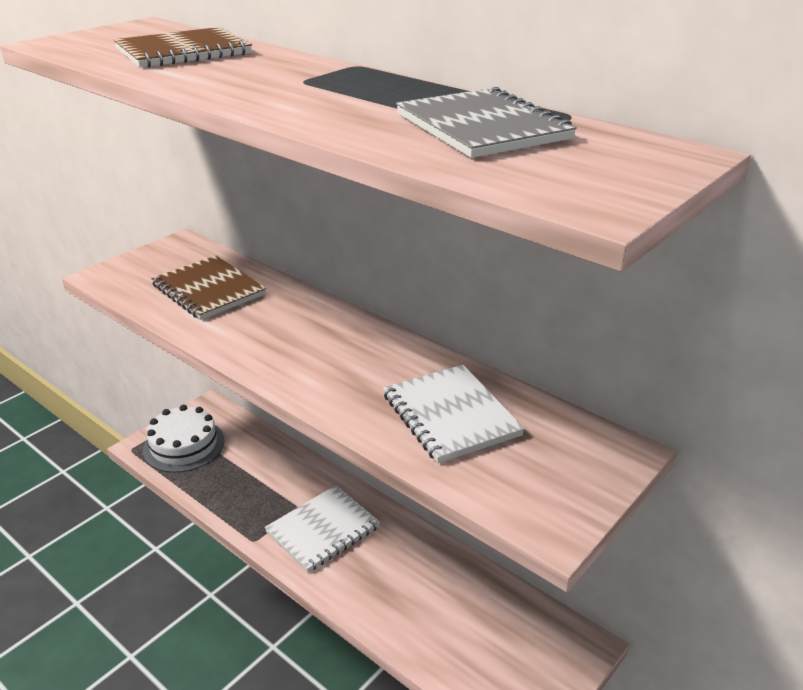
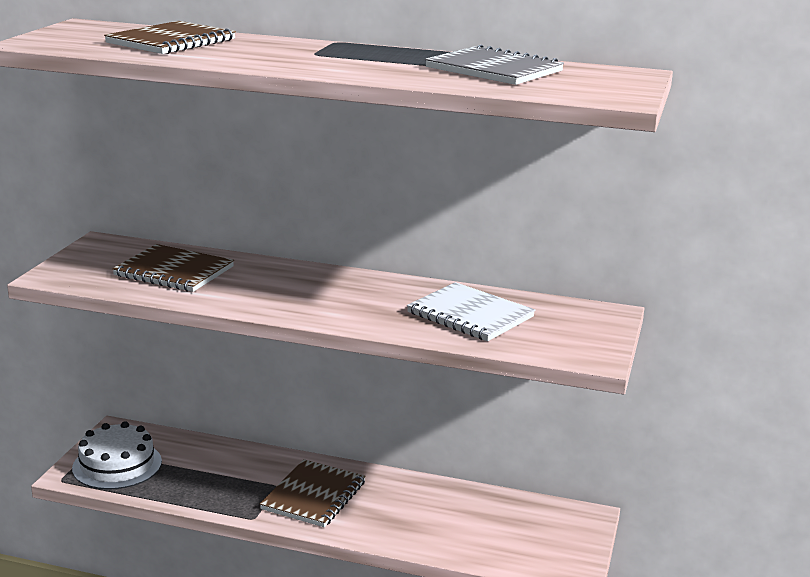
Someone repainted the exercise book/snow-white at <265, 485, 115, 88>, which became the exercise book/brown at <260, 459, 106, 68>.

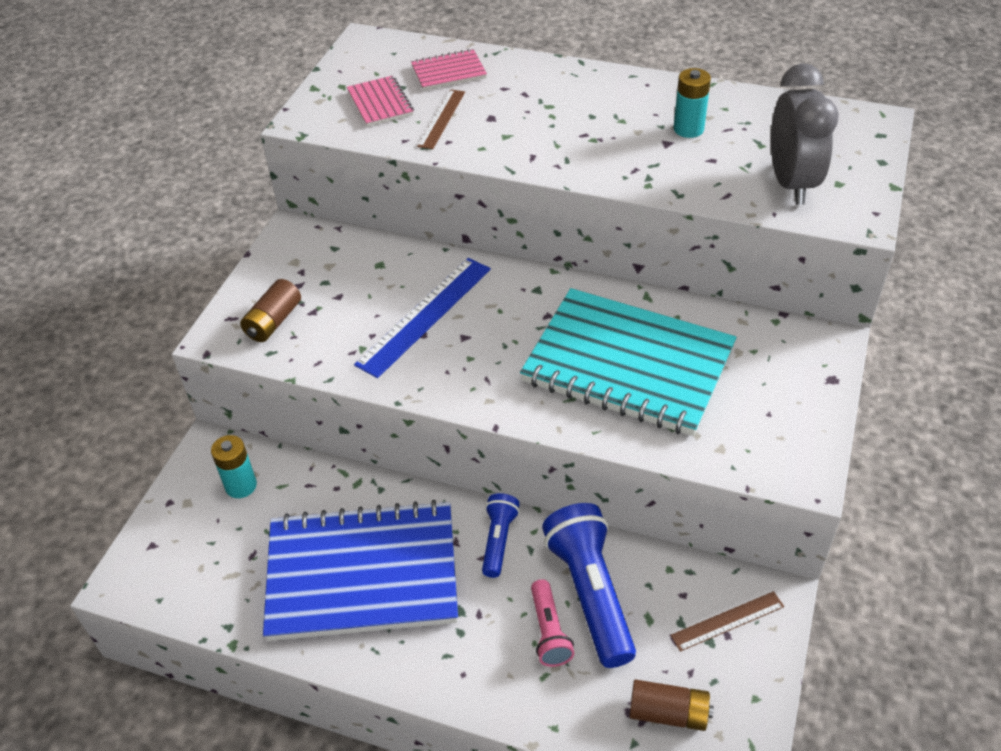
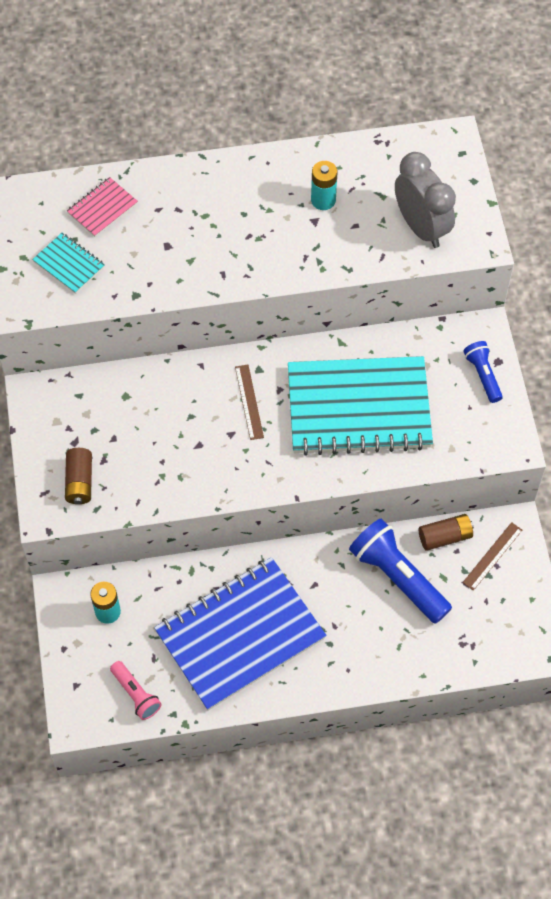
Someone repainted the exercise book/pink at <347, 76, 67, 51>, which became the exercise book/teal at <32, 233, 73, 61>. Someone carried the torch/pink from <531, 579, 43, 88> to <110, 661, 52, 59>. Someone carried the measuring stick/brown from <417, 89, 48, 60> to <235, 364, 29, 76>. Someone carried the battery/brown from <629, 680, 85, 51> to <419, 514, 55, 37>. Someone carried the torch/royal blue from <482, 493, 38, 85> to <463, 341, 40, 62>. Someone took away the measuring stick/royal blue at <354, 258, 137, 120>.

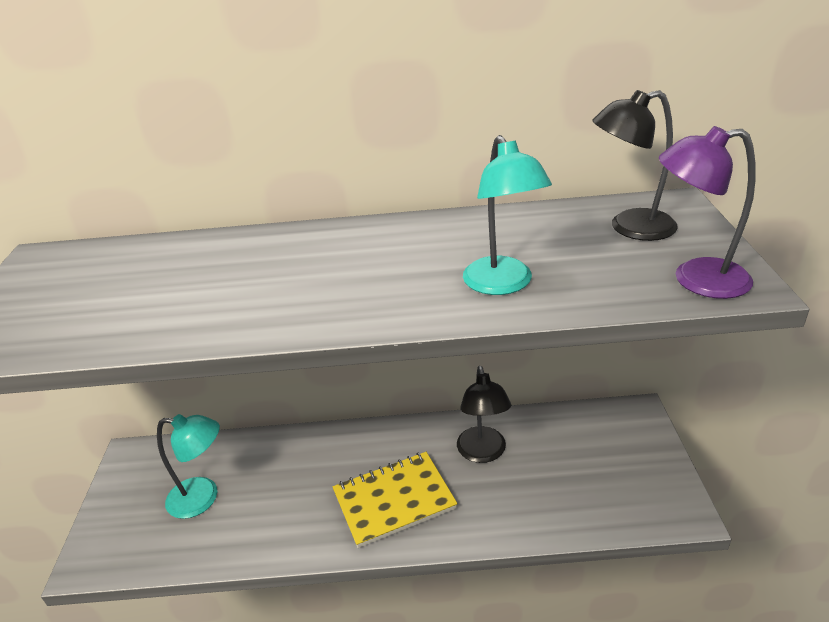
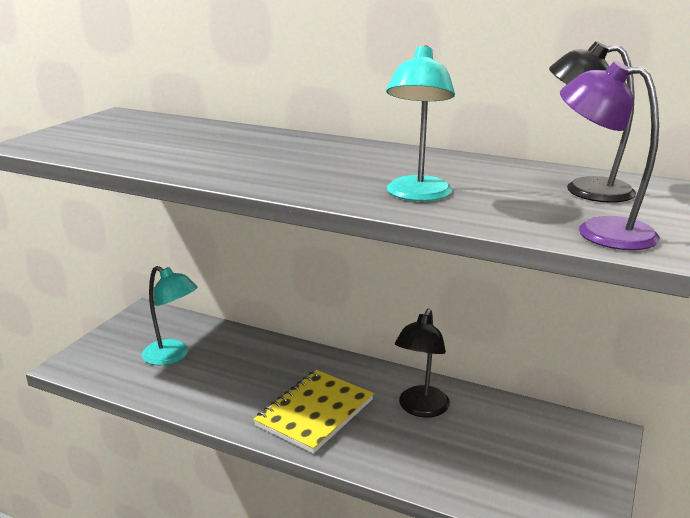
Someone rotated the exercise book/yellow at <333, 452, 125, 96> by 60 degrees counterclockwise.

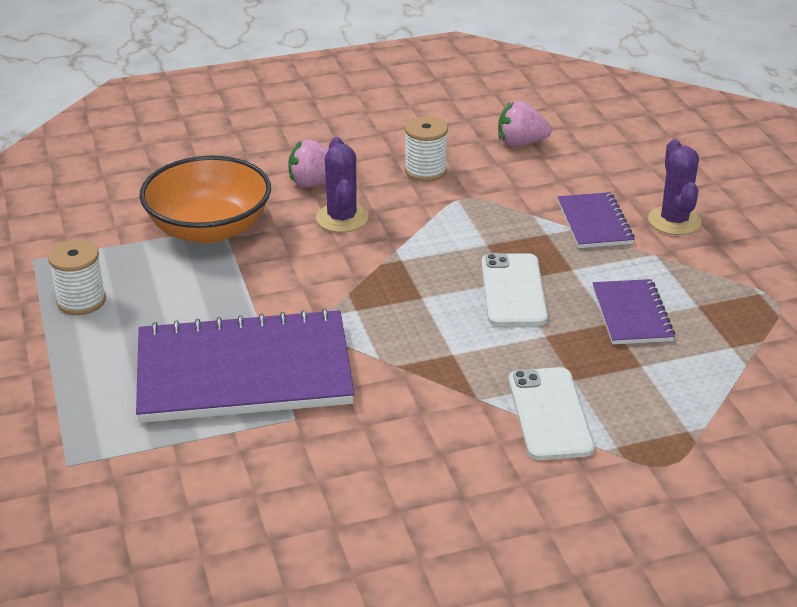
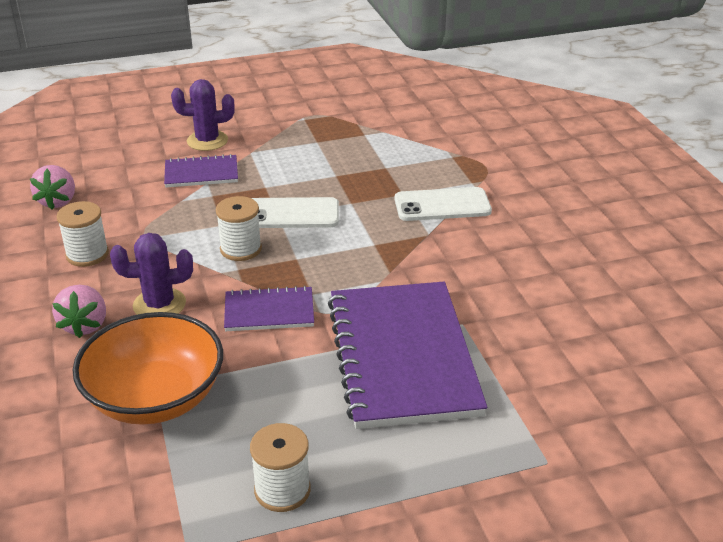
Someone put down the spool/snow-white at <216, 196, 46, 65>. Someone carried the exercise book/violet from <593, 279, 82, 65> to <224, 286, 90, 45>.

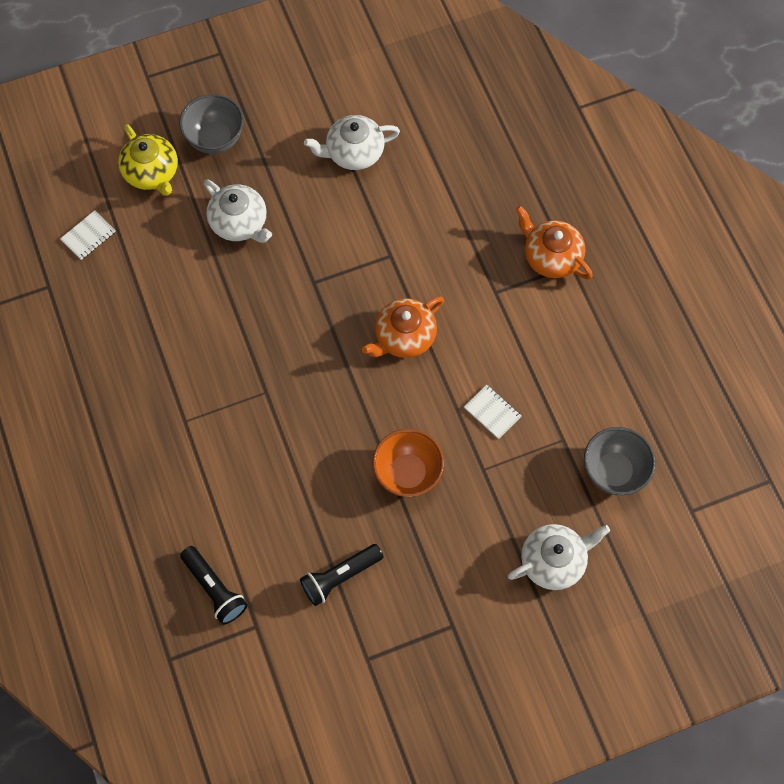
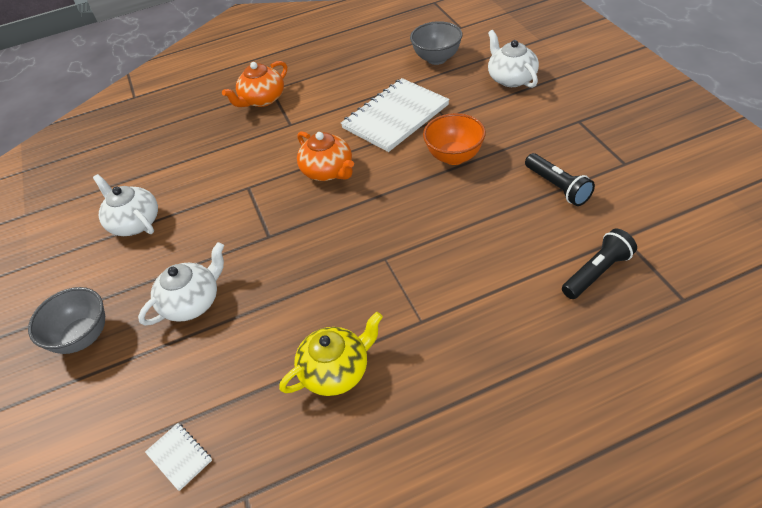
Someone rotated the tea pot/snow-white at <304, 115, 96, 55> by 150 degrees clockwise. Someone carried the tea pot/yellow from <118, 124, 60, 72> to <279, 312, 104, 84>. Someone scaled the exercise book/snow-white at <464, 385, 58, 54> by 2.35.

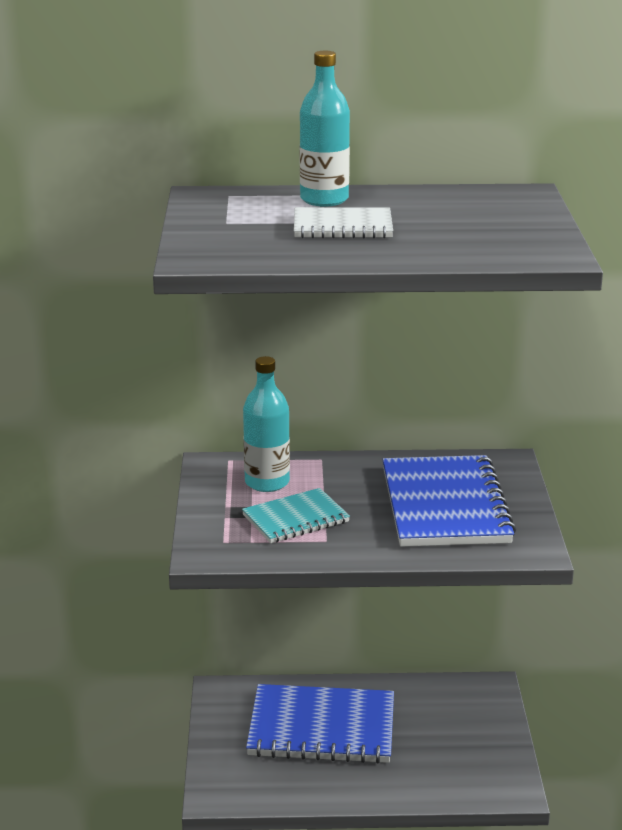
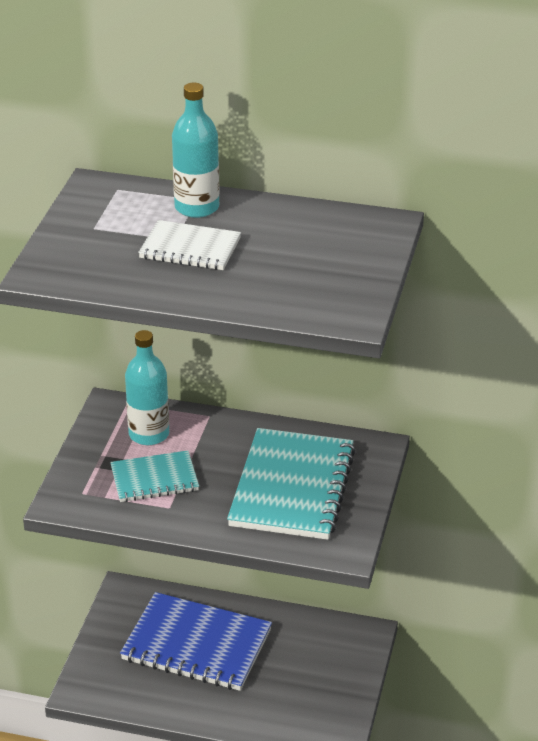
Someone repainted the exercise book/royal blue at <382, 455, 134, 92>, which became the exercise book/teal at <227, 428, 129, 112>.

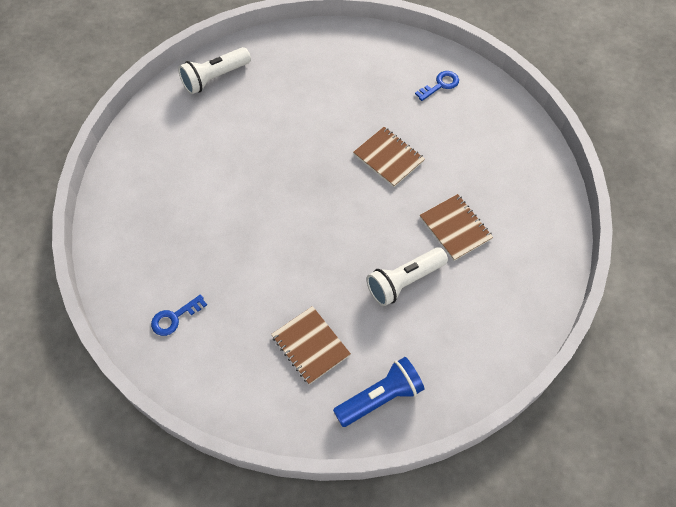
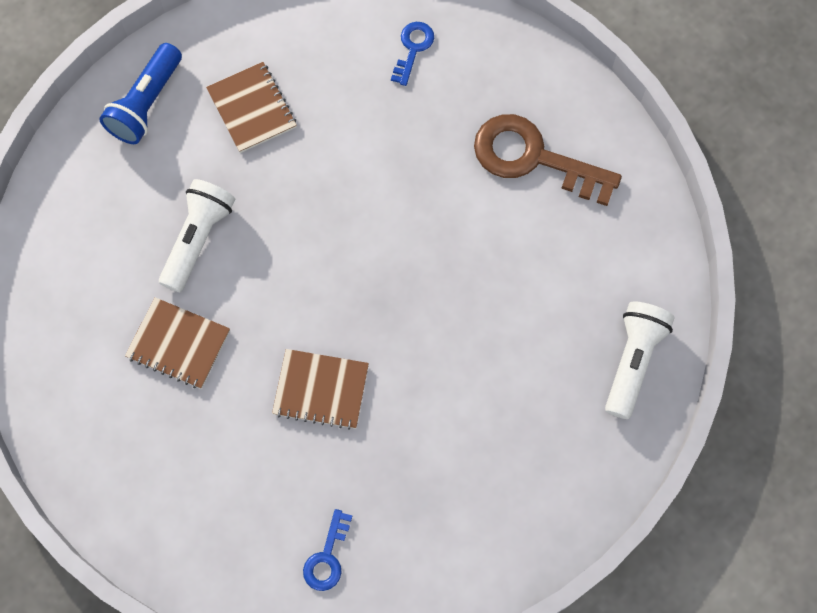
Someone rotated the exercise book/brown at <271, 306, 80, 79> by 45 degrees clockwise. Someone put down the door key/brown at <474, 114, 148, 92>.

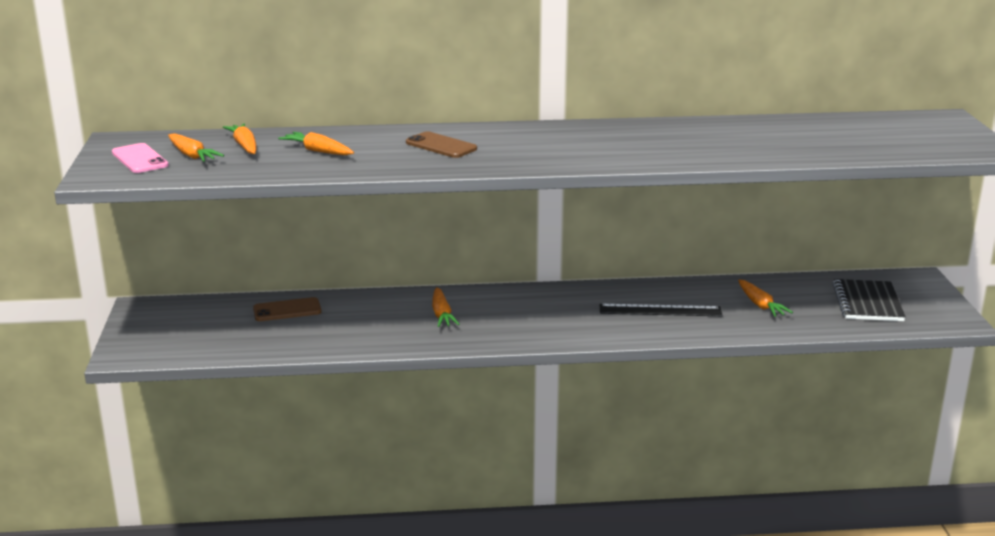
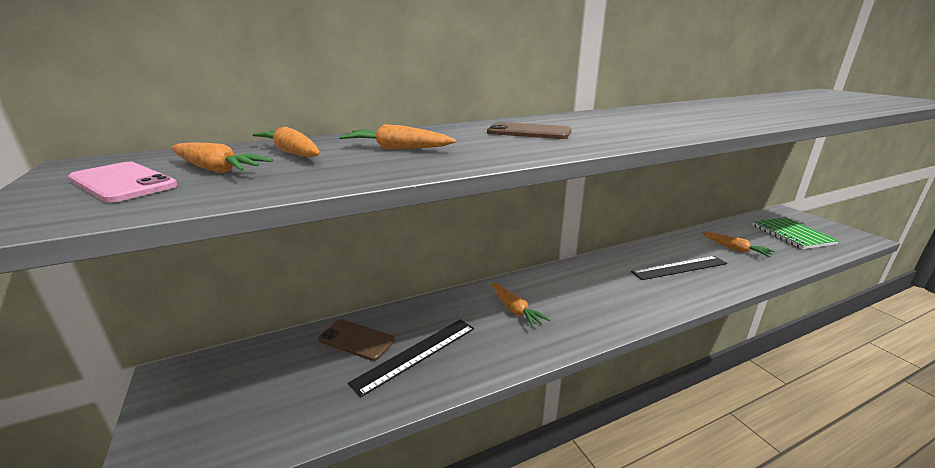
Someone rotated the phone/brown at <253, 297, 68, 24> by 60 degrees clockwise. Someone put down the measuring stick/black at <348, 319, 126, 78>. Someone repainted the exercise book/black at <833, 279, 73, 42>, which became the exercise book/emerald at <752, 217, 87, 32>.

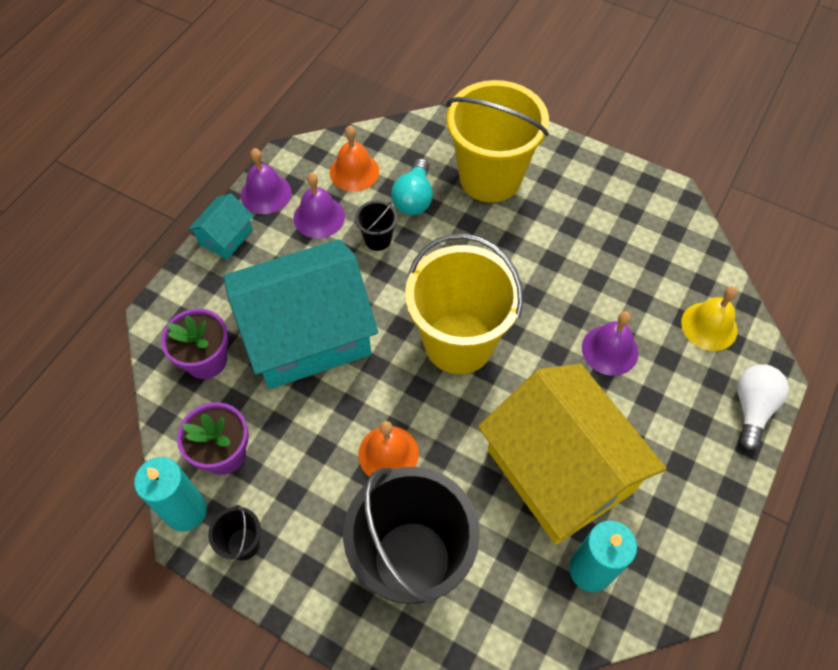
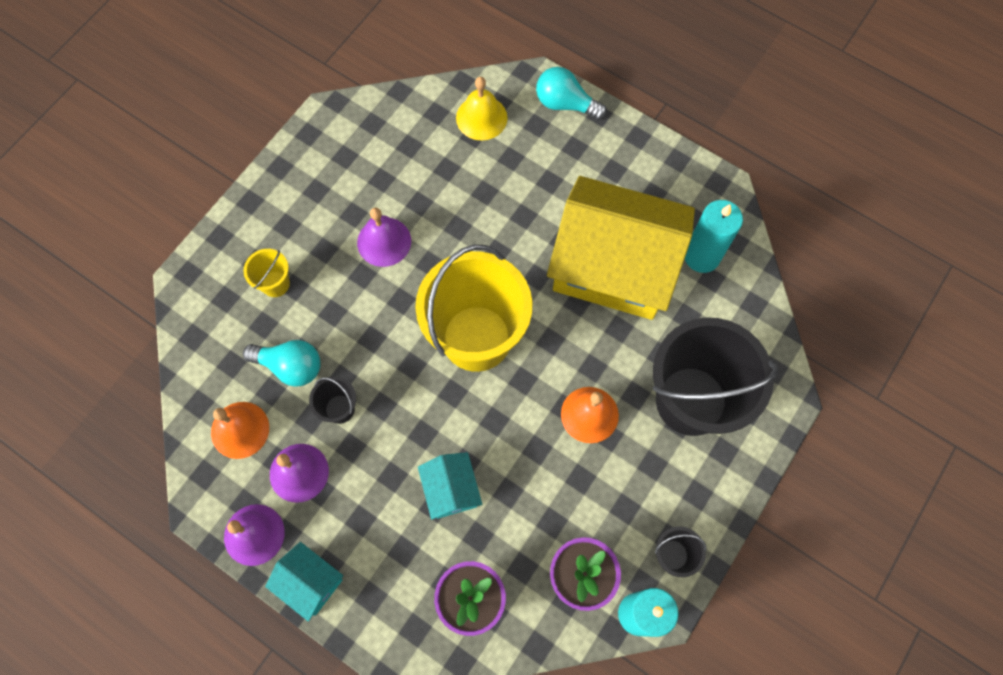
Someone scaled the bucket/yellow at <446, 80, 103, 123> by 0.42. Someone carried the bell/violet from <582, 311, 57, 65> to <357, 208, 54, 59>. Someone scaled the house/teal at <223, 239, 155, 150> by 0.43. Someone repainted the bulb/snow-white at <737, 364, 52, 86>, which became the bulb/teal at <536, 67, 71, 53>. Someone rotated the house/yellow at <478, 364, 189, 181> by 45 degrees clockwise.

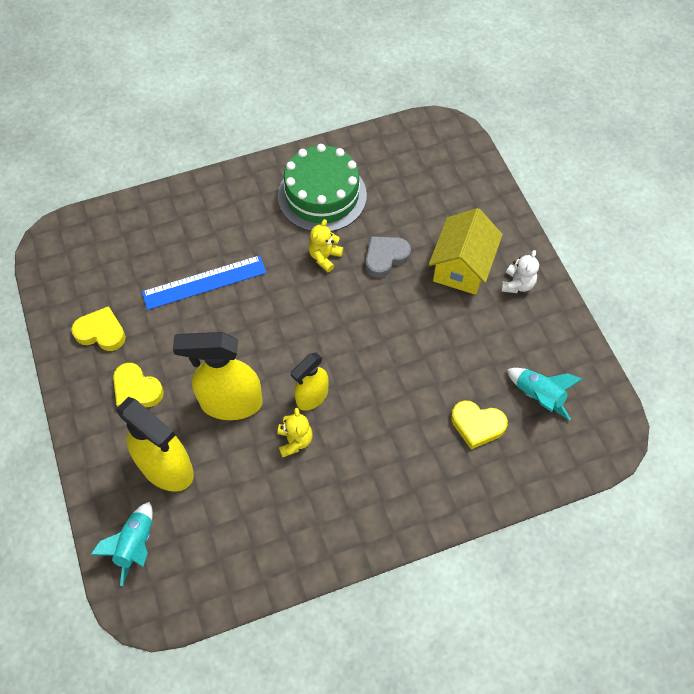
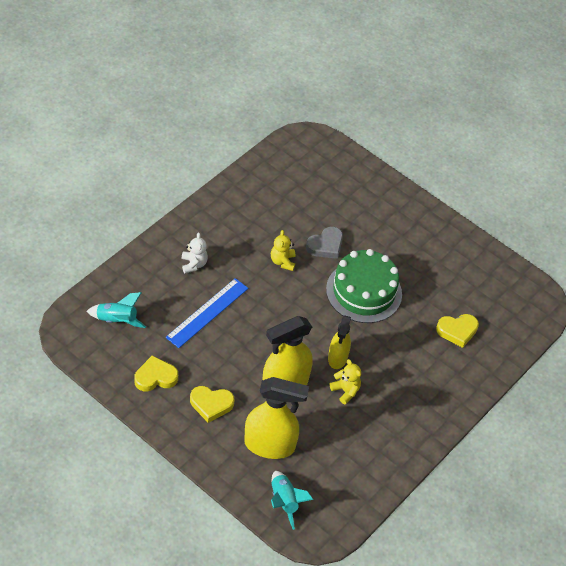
Someone carried the spaceship/teal from <507, 368, 75, 53> to <87, 292, 59, 36>. Someone carried the teddy bear/snow-white from <501, 250, 38, 43> to <182, 233, 26, 40>. Someone rotated the heart shape/grey at <366, 236, 45, 42> by 150 degrees counterclockwise. Someone carried the gateau/emerald from <278, 144, 89, 88> to <326, 249, 76, 74>. Someone took away the house/yellow at <429, 208, 74, 87>.

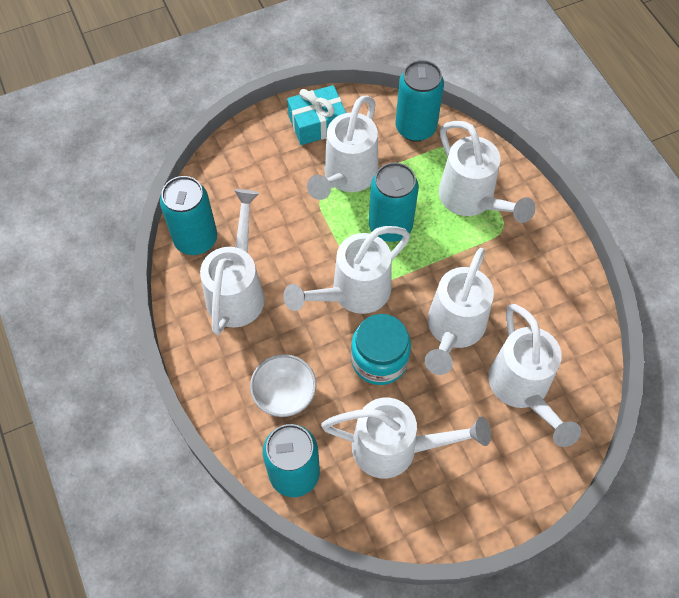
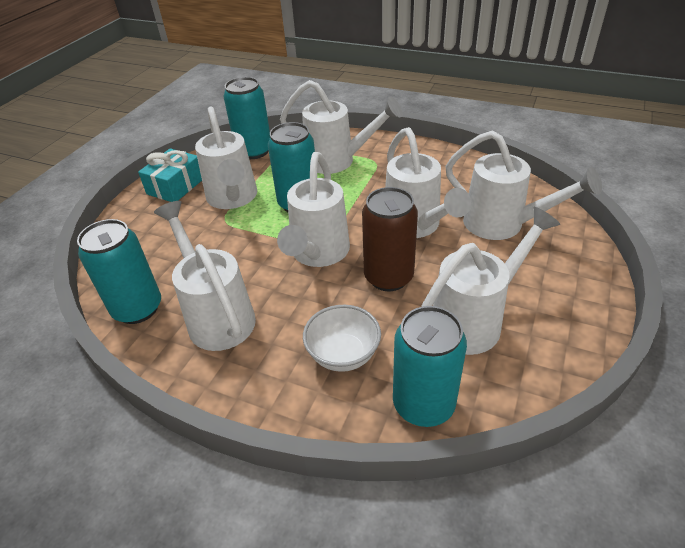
Someone swapped the jam jar/teal at <351, 314, 60, 71> for the tin/brown at <362, 187, 56, 104>.

